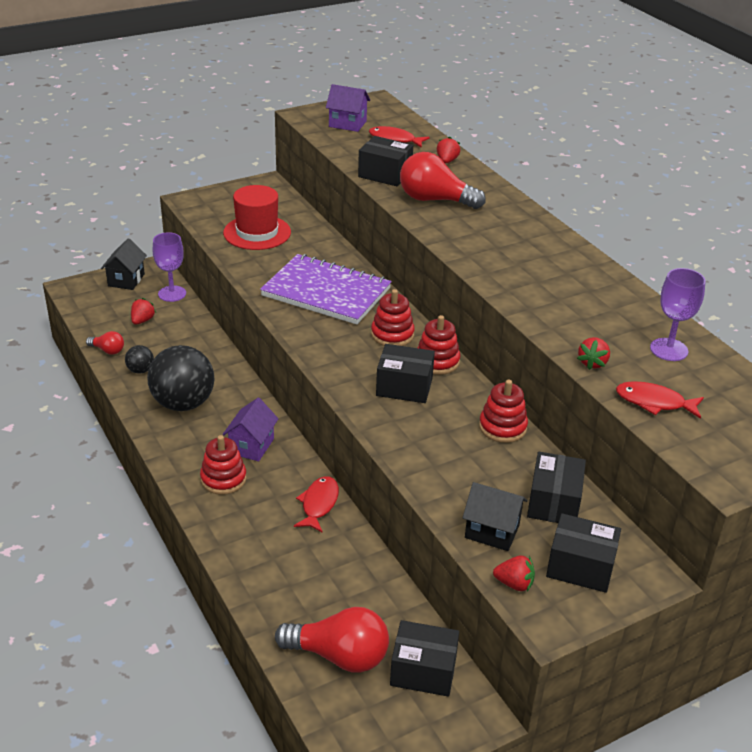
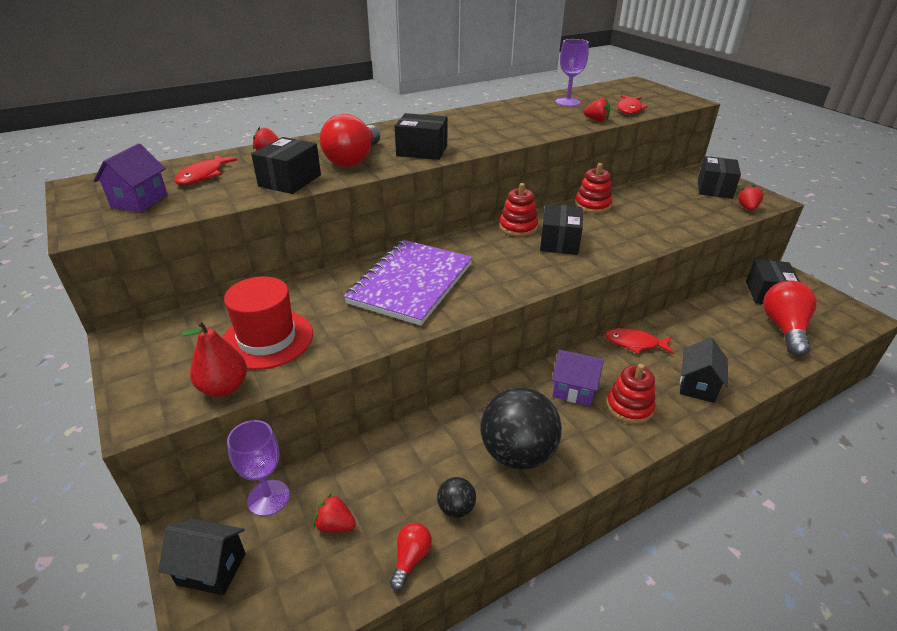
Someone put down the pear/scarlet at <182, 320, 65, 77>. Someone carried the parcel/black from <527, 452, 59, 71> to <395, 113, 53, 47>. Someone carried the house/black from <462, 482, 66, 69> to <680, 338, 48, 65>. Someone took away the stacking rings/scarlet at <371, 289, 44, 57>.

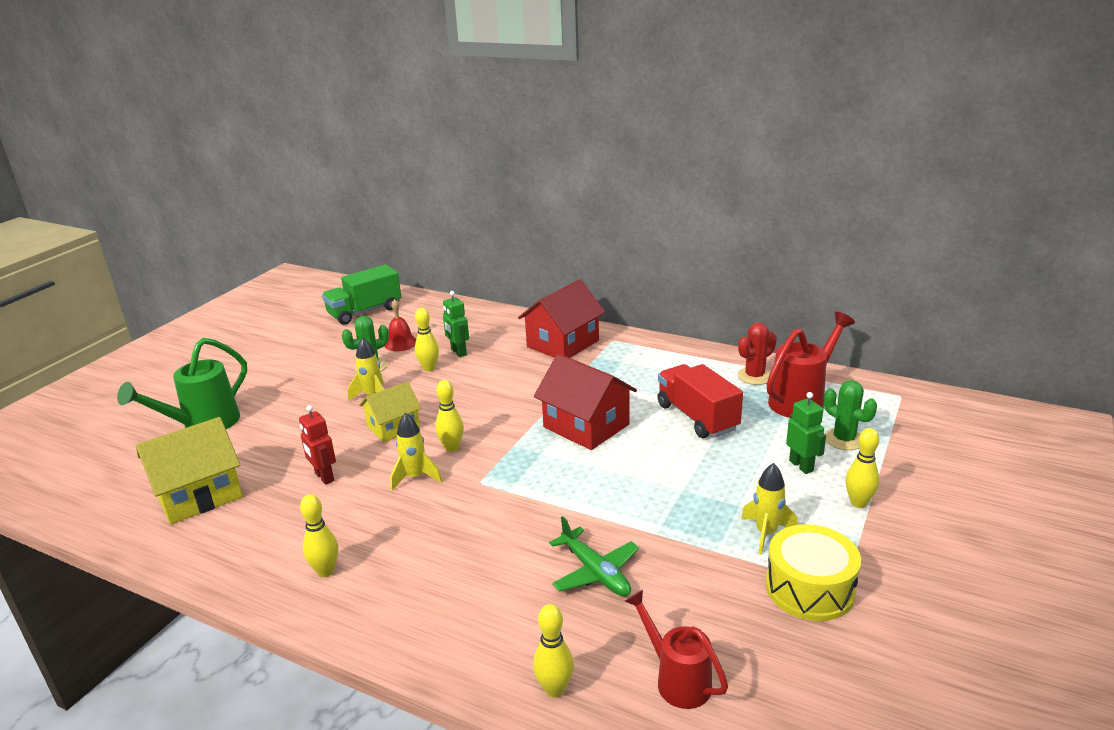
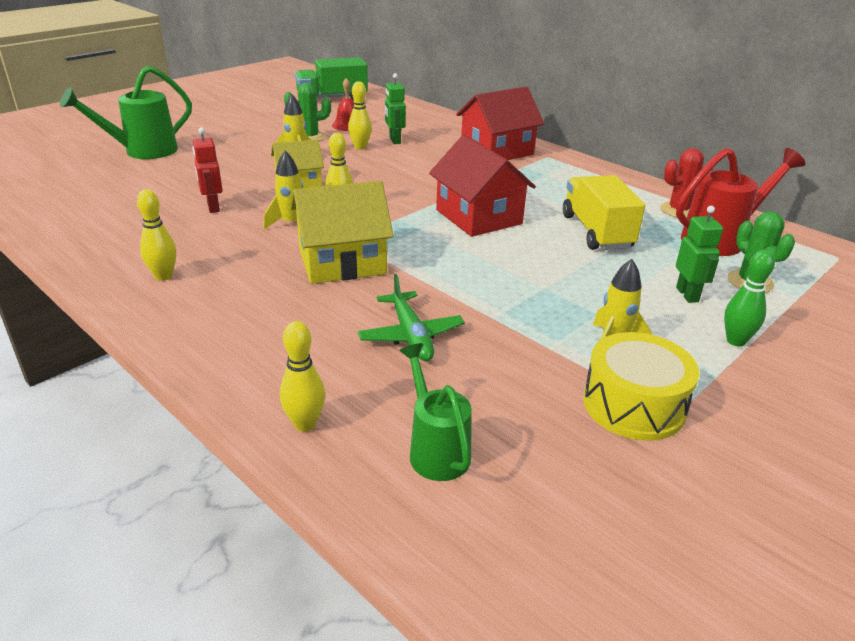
Someone carried the house/yellow from <136, 417, 107, 107> to <290, 181, 104, 103>. Someone repainted the sprinkling can/scarlet at <625, 590, 103, 119>, which became the sprinkling can/emerald at <399, 343, 73, 138>. Someone repainted the lorry/scarlet at <657, 364, 86, 74>, which became the lorry/yellow at <563, 175, 82, 75>. Someone repainted the tenpin/yellow at <845, 428, 34, 80>, which became the tenpin/emerald at <724, 250, 51, 96>.

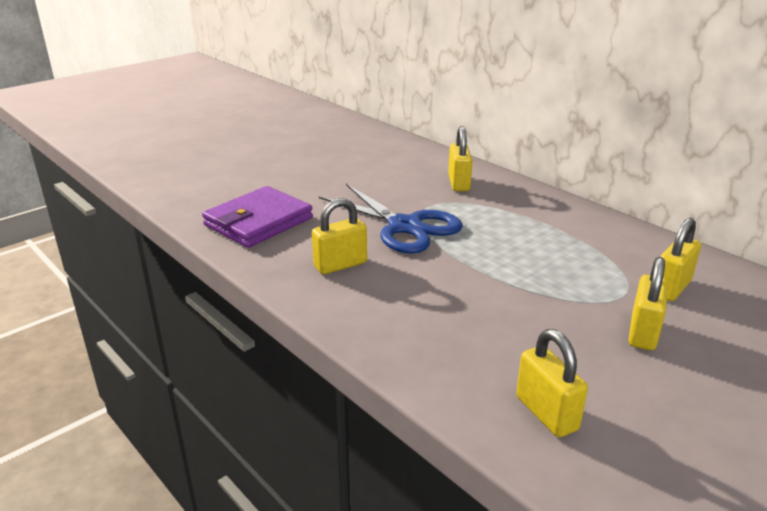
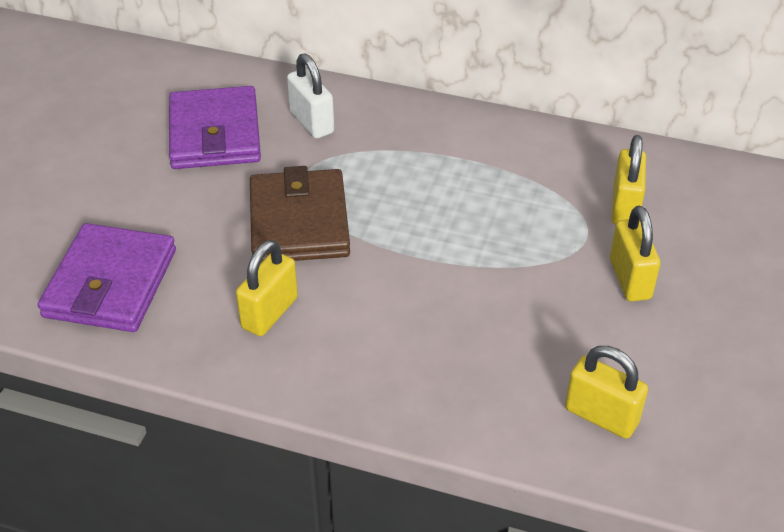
Someone put down the card wallet/violet at <169, 86, 92, 83>. Someone swapped the pair of scissors/royal blue at <319, 184, 144, 70> for the card wallet/brown at <250, 166, 100, 97>. Someone repainted the padlock/yellow at <448, 126, 24, 65>, which became the padlock/snow-white at <287, 54, 47, 85>.

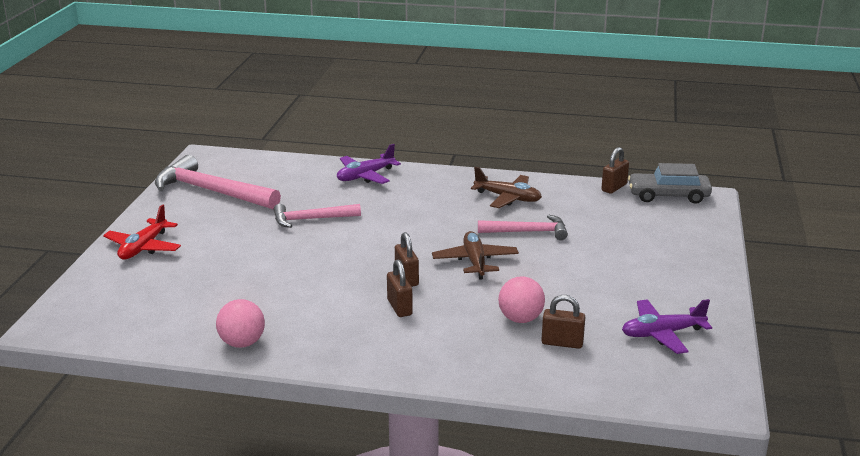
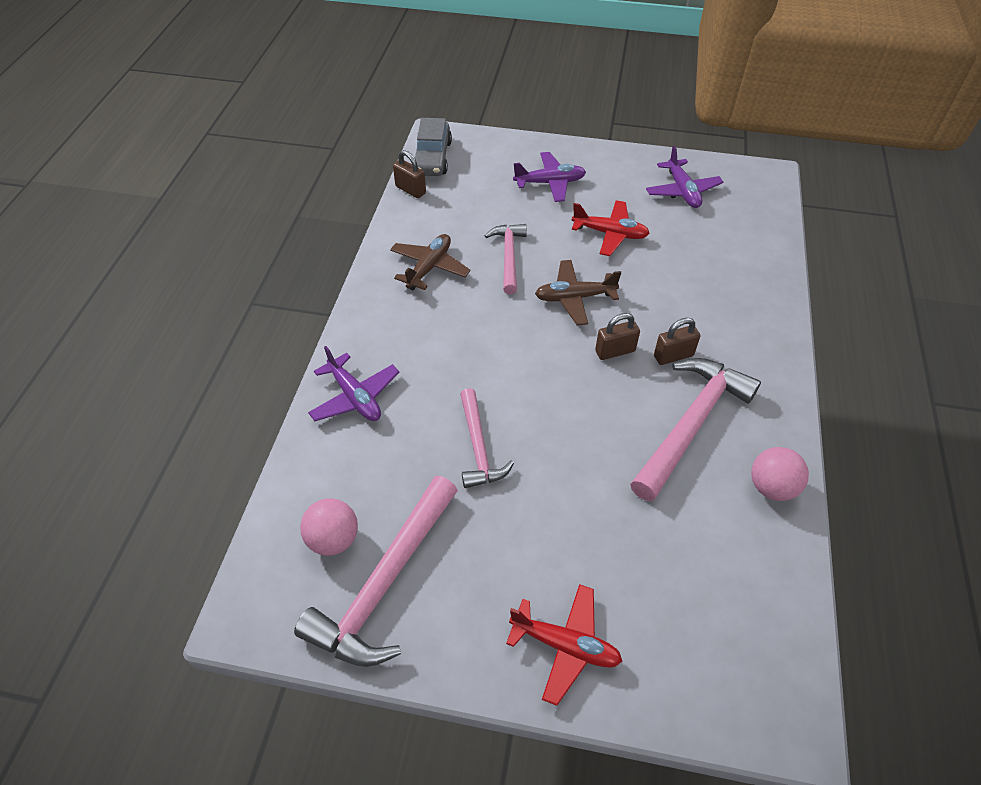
Someone carried the sphere/pink from <498, 277, 47, 46> to <300, 498, 58, 58>. Someone put down the plane/violet at <513, 152, 73, 50>. Someone put down the plane/scarlet at <572, 200, 78, 56>. Someone put down the claw hammer/pink at <630, 358, 131, 143>. Someone took away the padlock/brown at <541, 295, 44, 54>.

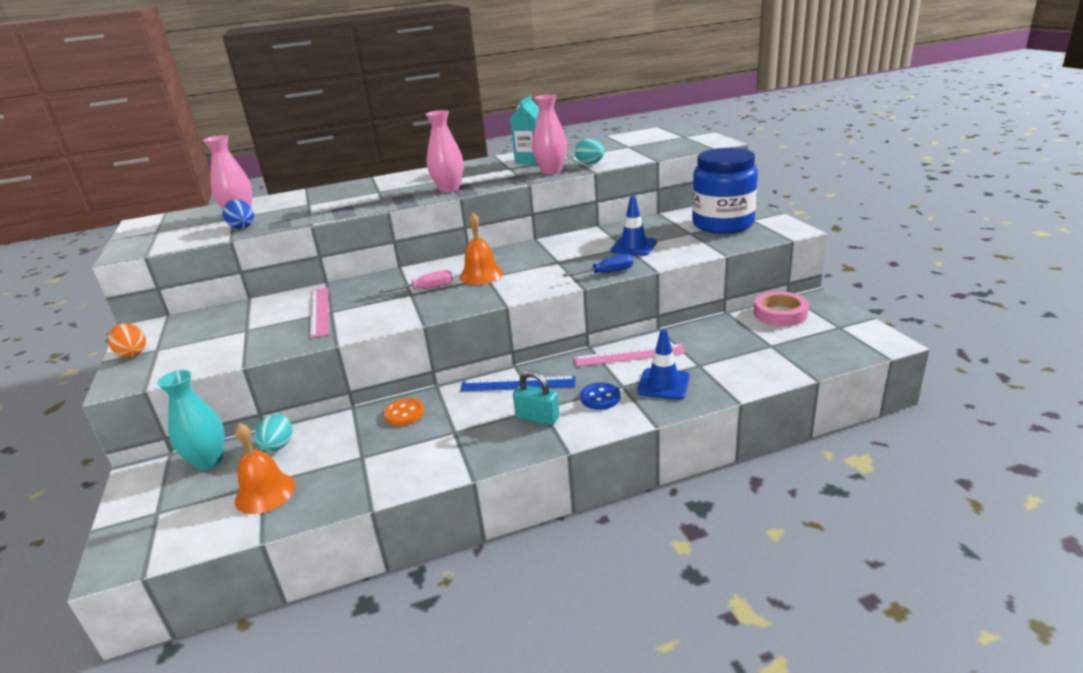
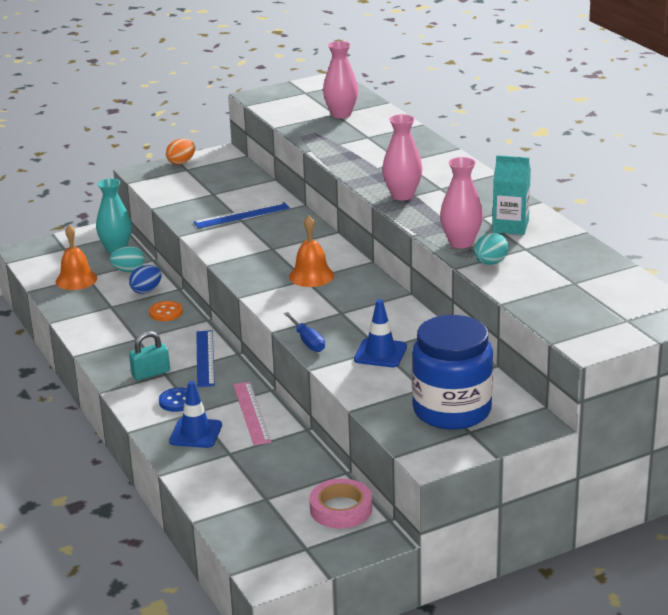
Someone carried the toy egg/royal blue from <223, 199, 31, 30> to <129, 265, 33, 29>. Someone rotated the padlock/teal at <513, 371, 46, 54> by 45 degrees clockwise. Someone repainted the measuring stick/pink at <310, 287, 19, 51>, which became the measuring stick/royal blue at <193, 202, 97, 26>. Someone took away the screwdriver/pink at <379, 270, 74, 23>.

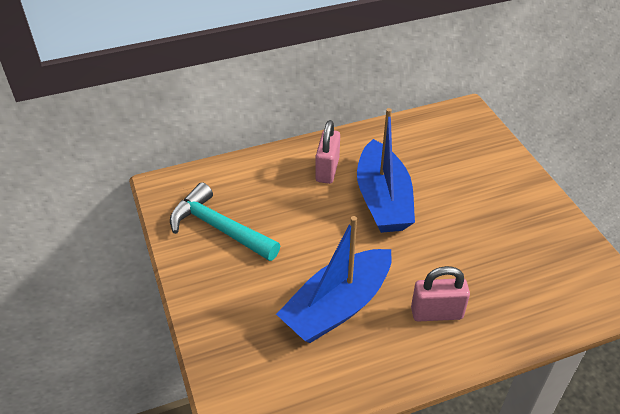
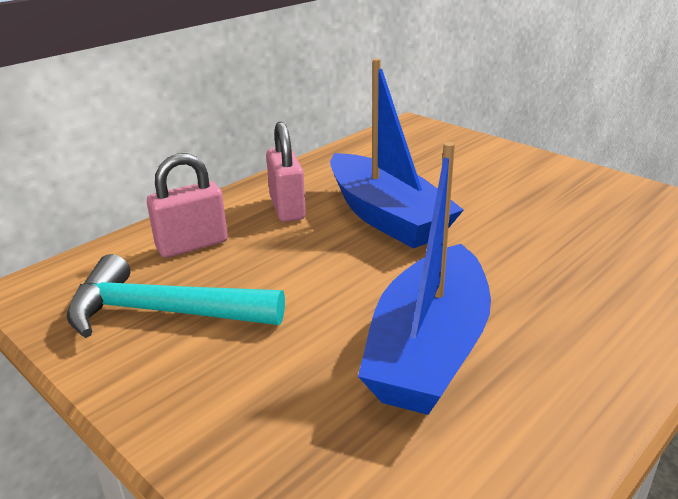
Someone carried the padlock/pink from <411, 266, 59, 56> to <147, 153, 81, 105>.

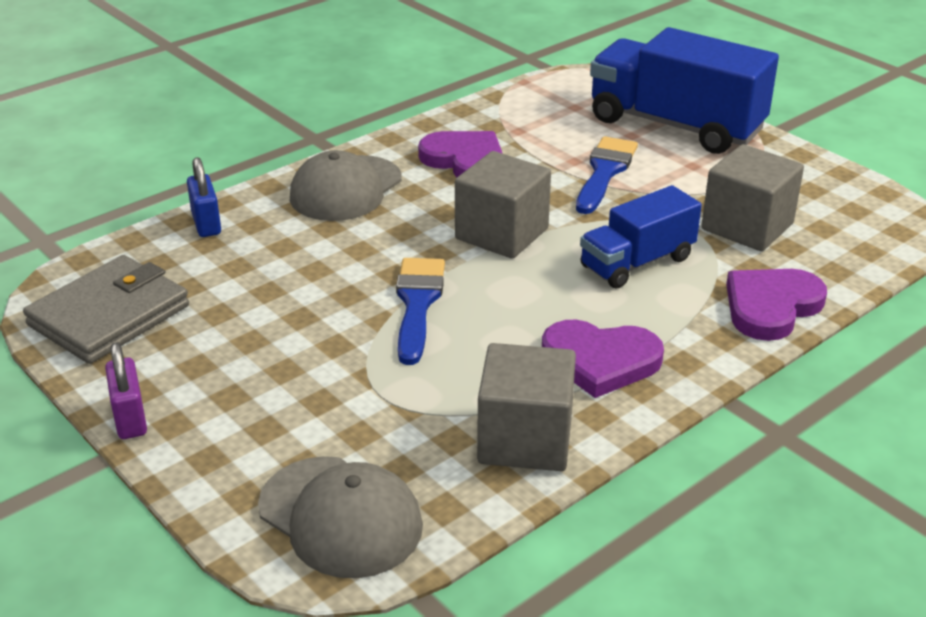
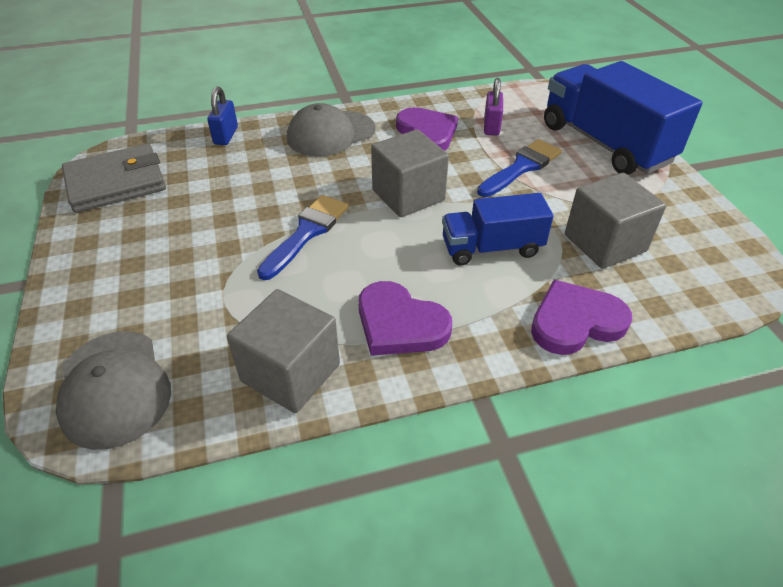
Someone carried the padlock/violet from <105, 342, 42, 97> to <484, 78, 19, 58>.

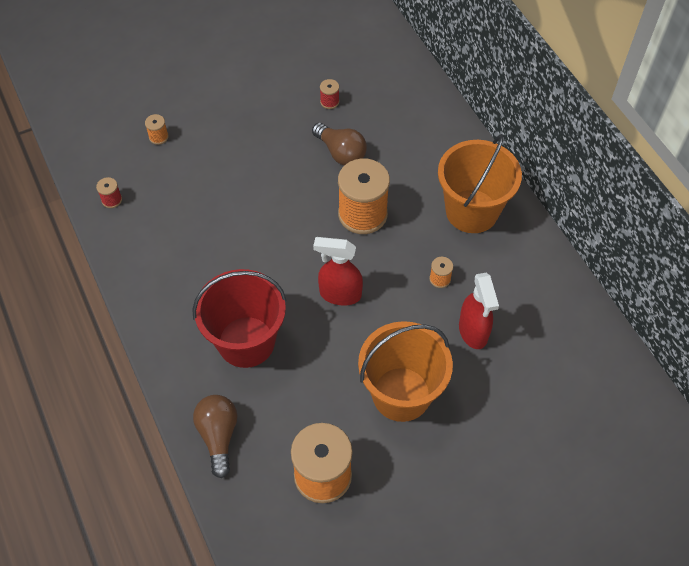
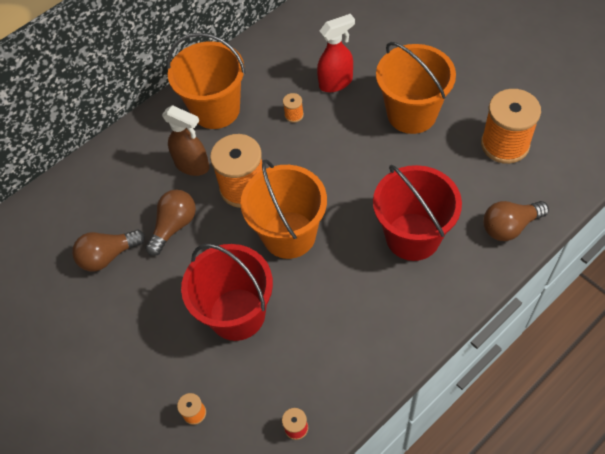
Someone swapped the spool/scarlet at <320, 79, 19, 30> for the bulb/brown at <72, 230, 73, 42>. Someone put down the sprayer/brown at <162, 105, 48, 71>. Someone put down the bucket/scarlet at <181, 244, 92, 97>. Someone put down the bucket/bright orange at <240, 159, 87, 100>. Someone took away the sprayer/scarlet at <313, 237, 50, 68>.

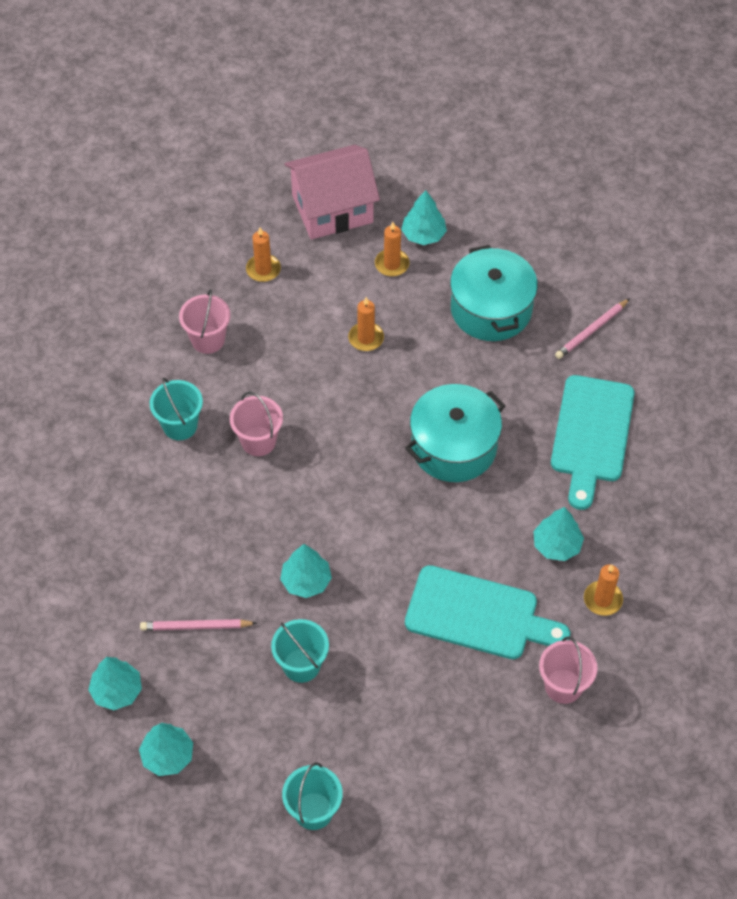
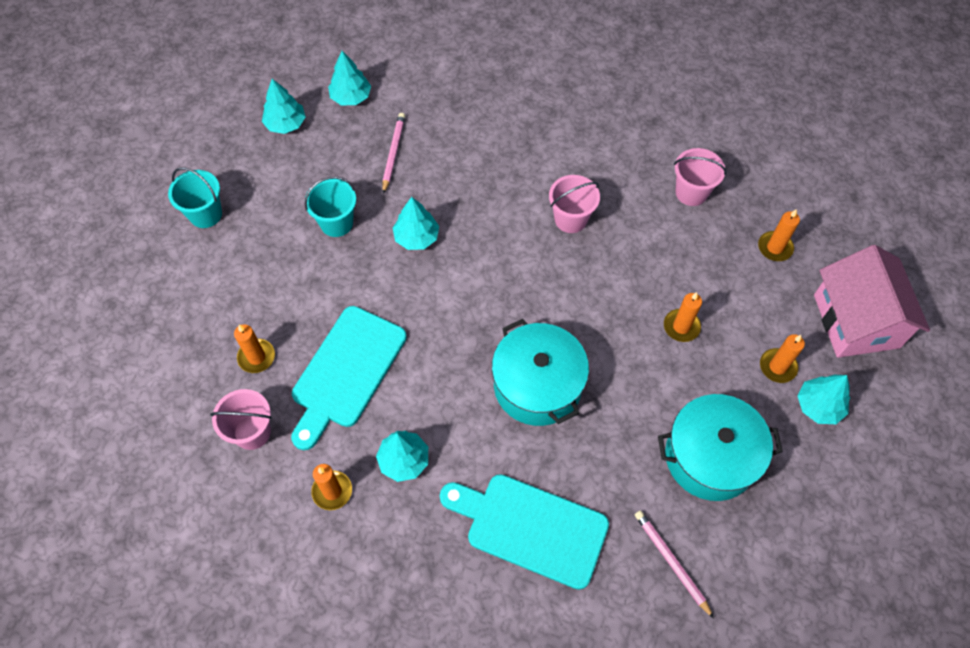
Someone put down the wax candle/bright orange at <234, 324, 41, 49>. Someone took away the bucket/teal at <150, 377, 53, 63>.

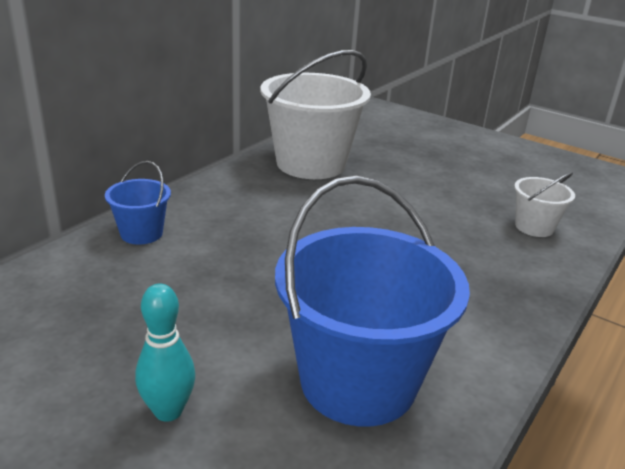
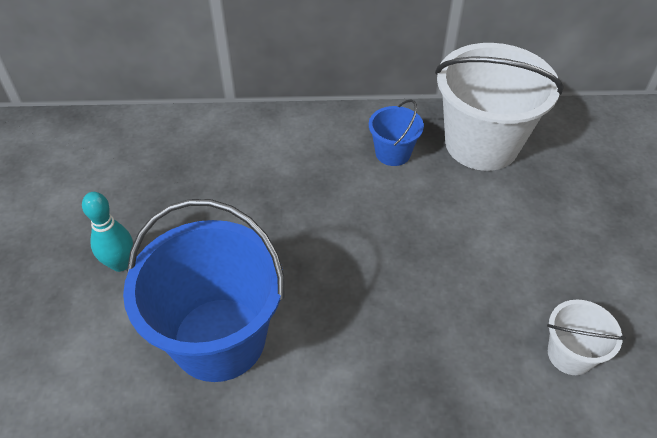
Someone carried the bucket/royal blue from <105, 161, 66, 84> to <369, 99, 55, 67>.

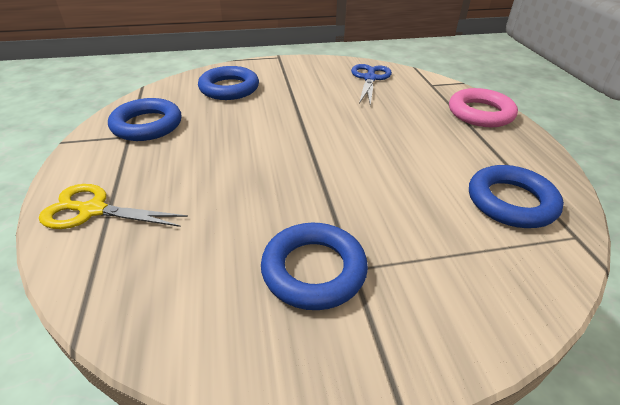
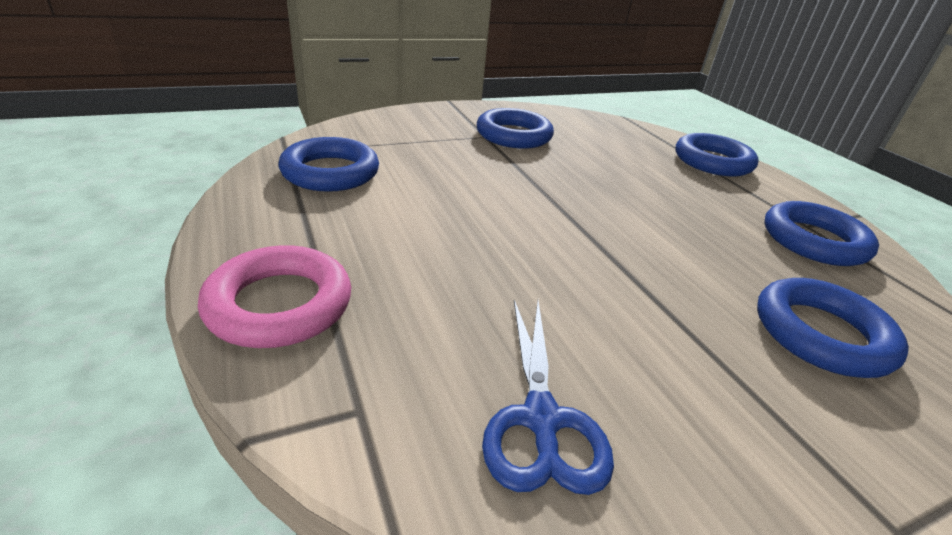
Someone swapped the pair of scissors/yellow at <39, 184, 149, 45> for the hoop/royal blue at <676, 133, 83, 44>.

